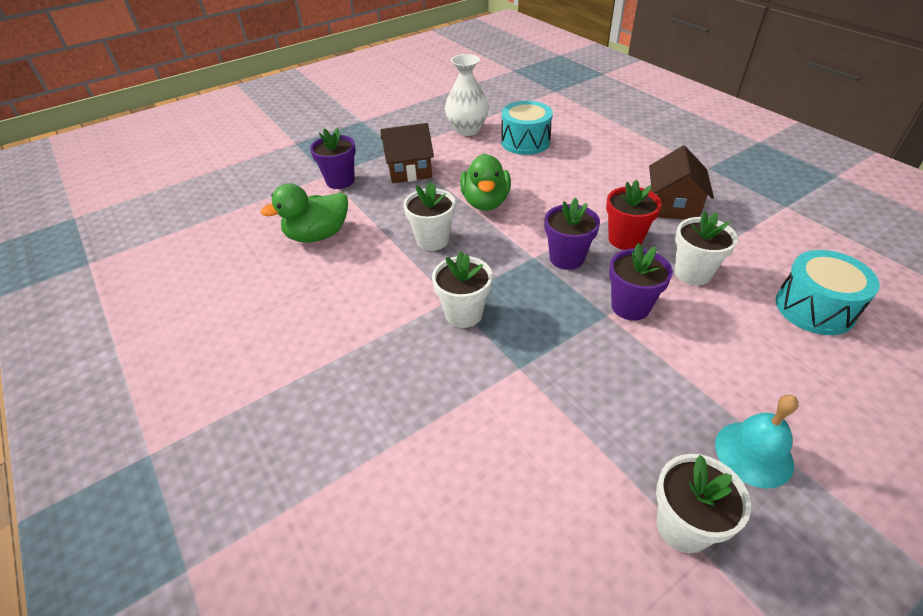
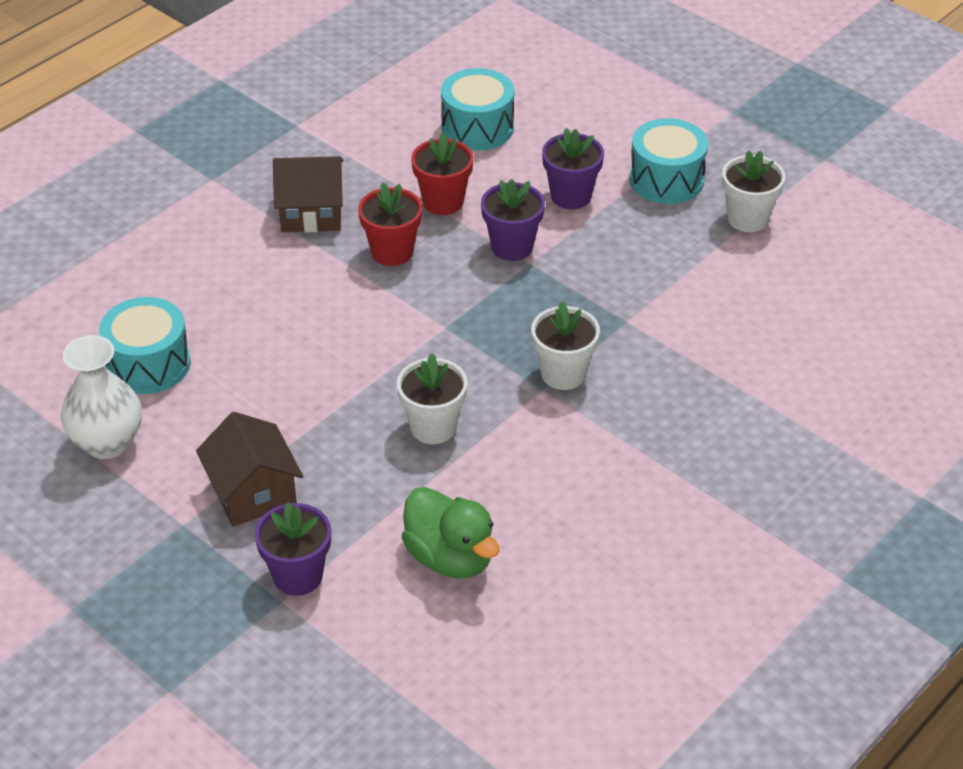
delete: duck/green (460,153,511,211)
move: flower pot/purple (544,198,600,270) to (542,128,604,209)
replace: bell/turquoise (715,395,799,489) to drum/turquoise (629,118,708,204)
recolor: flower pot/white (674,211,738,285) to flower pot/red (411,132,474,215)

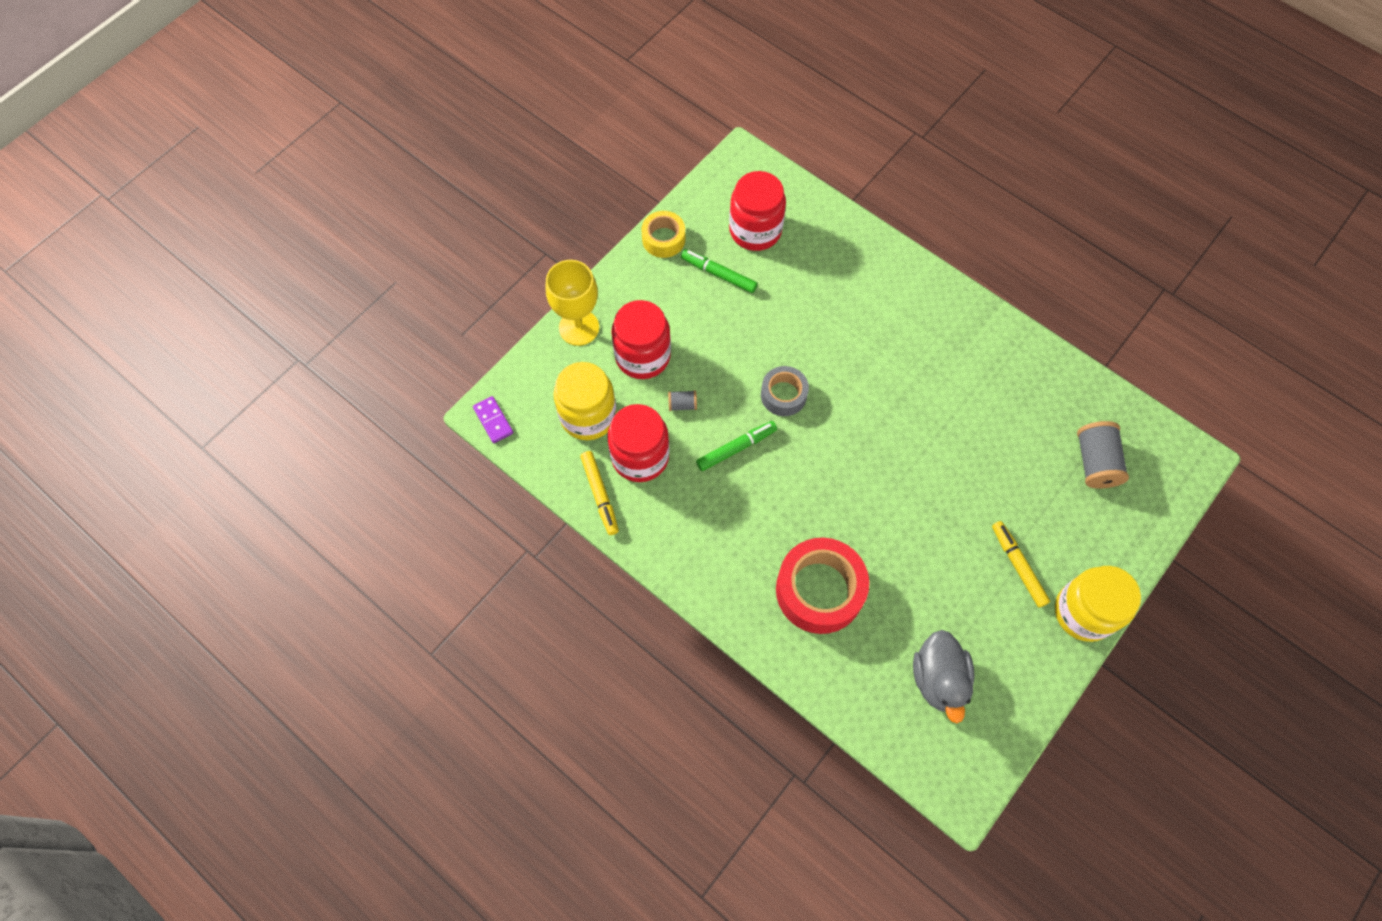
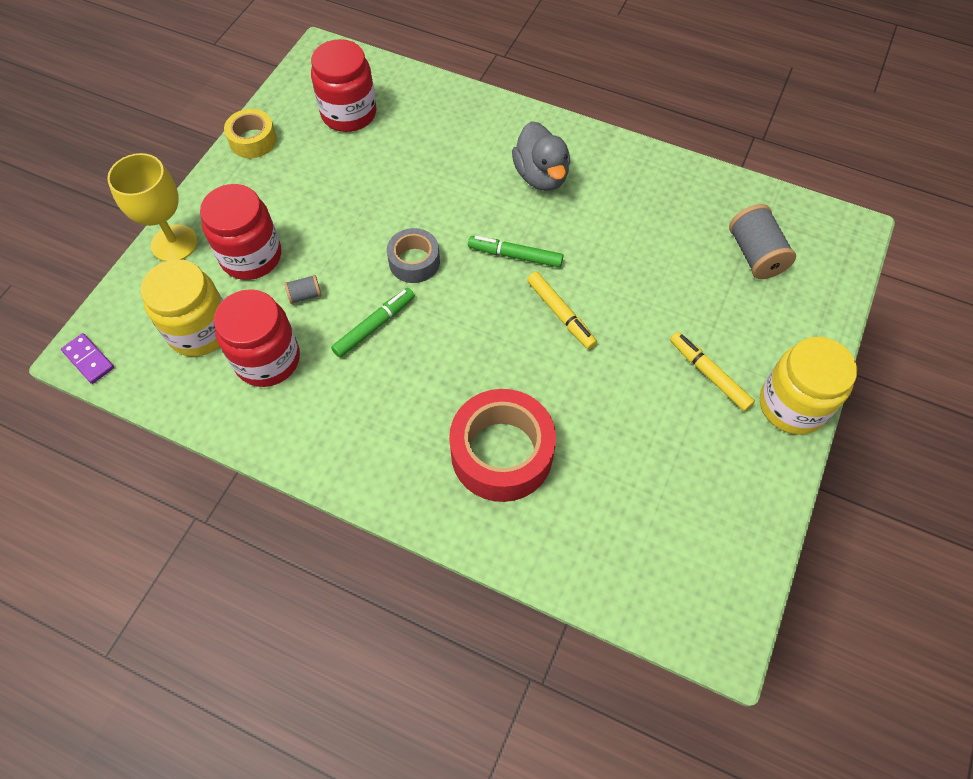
move: marker/yellow (580,451,619,535) to (527,272,597,349); marker/green (681,249,757,293) to (468,236,563,267); duck/grey (913,630,974,723) to (512,121,570,191)

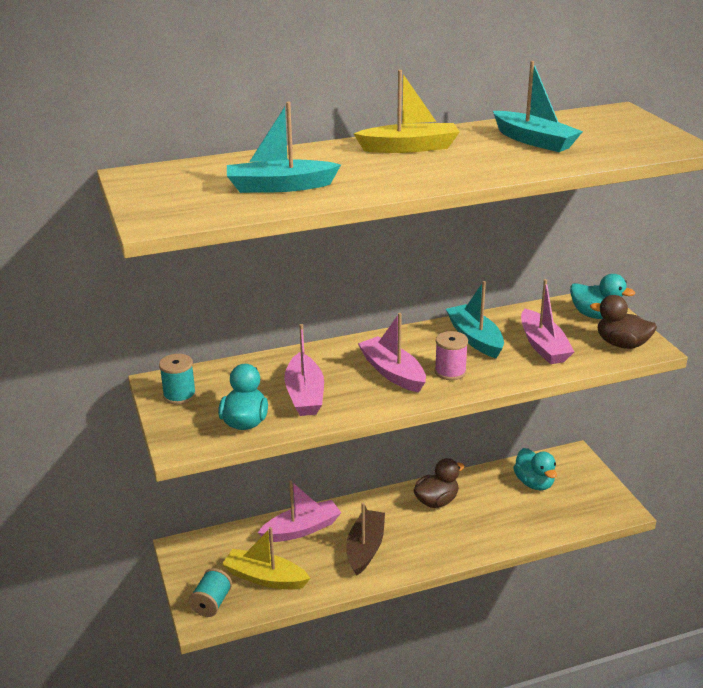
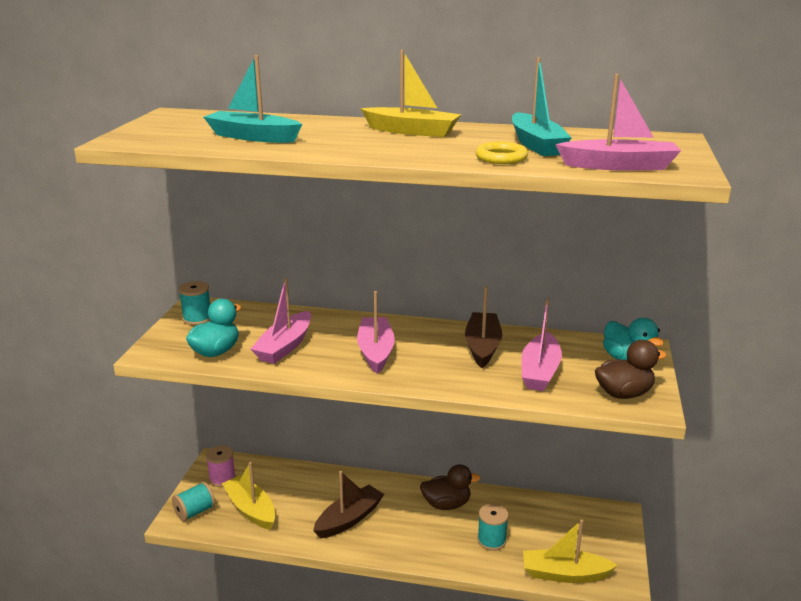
delete: duck/turquoise (513,448,557,490)
insert: ring/yellow (475,142,528,164); spool/turquoise (477,504,508,551); boat/yellow (523,519,618,583)
move: boat/pink (258,481,341,542) to (555,74,681,171); spool/pink (435,331,468,380) to (206,446,236,487)
recolor: boat/turquoise (446,281,504,358) to boat/brown (465,286,502,368)
rotate: duck/brown (590,295,657,349) = (595,340,667,399) 105 degrees clockwise

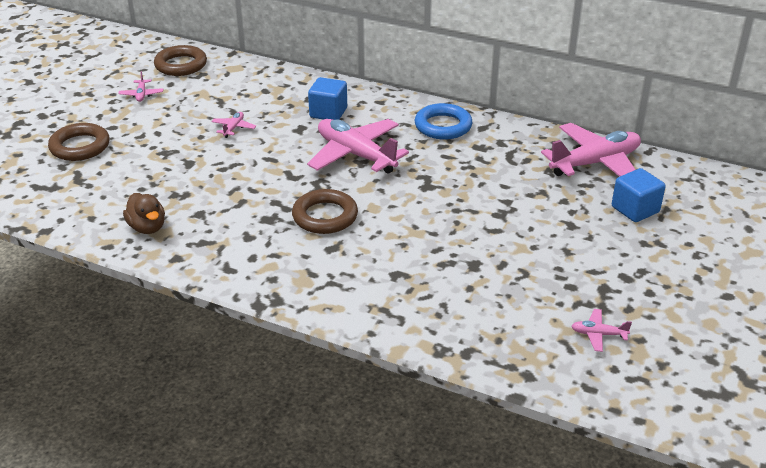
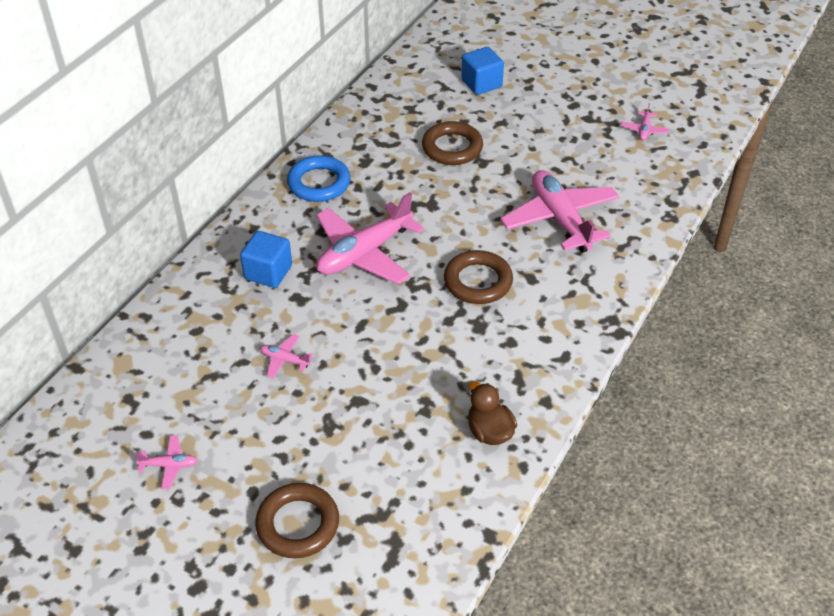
move: ring/brown (154,45,207,76) to (422,121,483,165); plane/pink (541,123,641,177) to (500,170,619,253)
rotate: duck/brown (123,193,165,234) = (468,381,517,445) 90 degrees counterclockwise

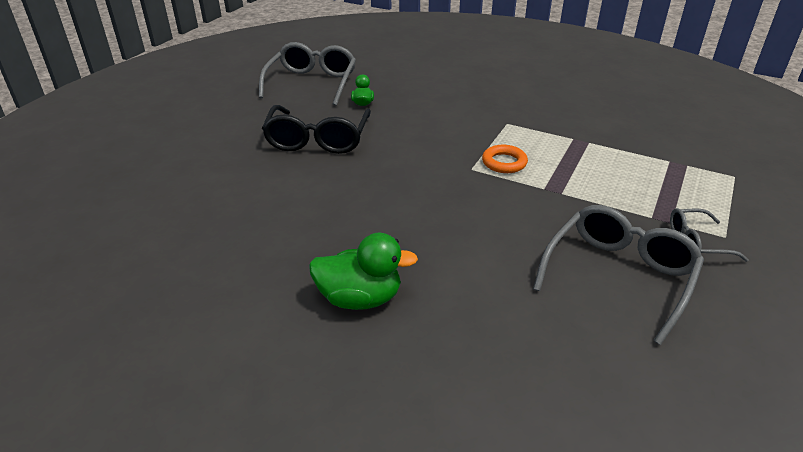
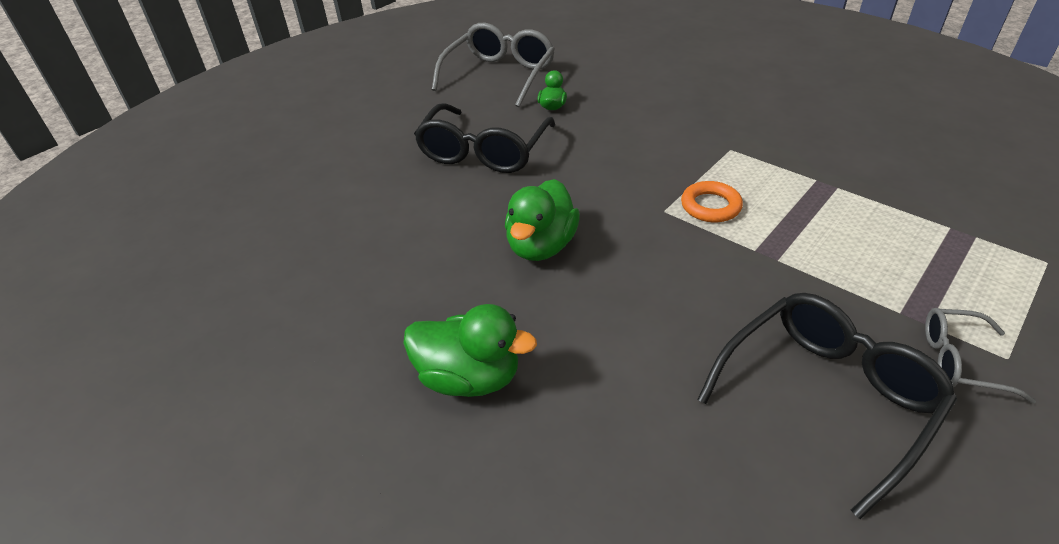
insert: duck/green (505,179,580,261)
recolor: glasses/grey (533,205,704,345) to glasses/black (697,293,957,519)

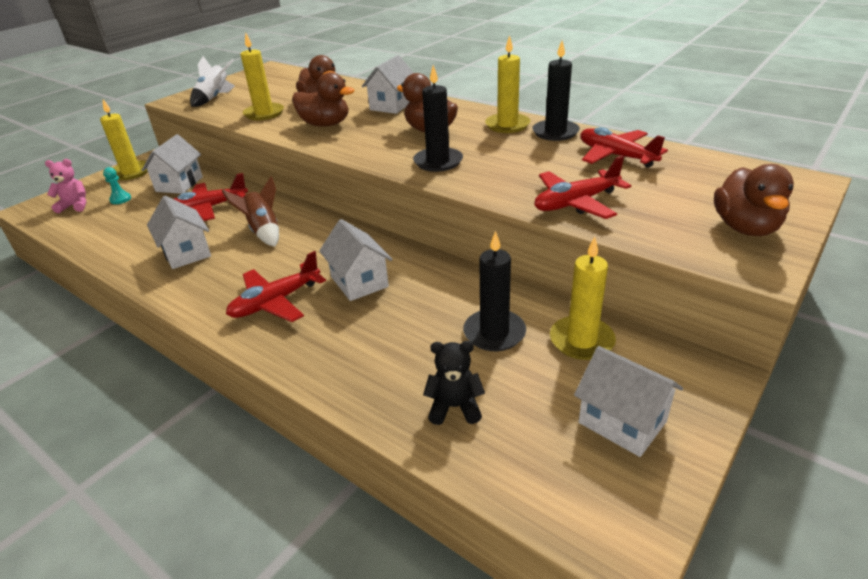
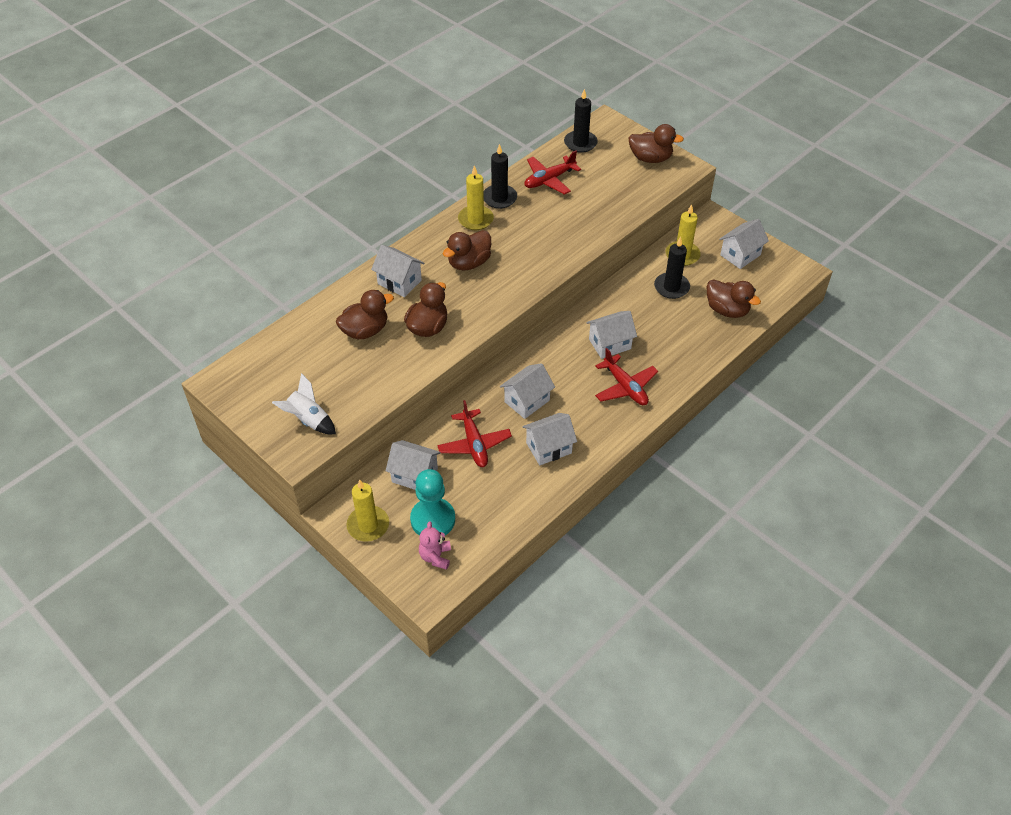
delete: candle/yellow (241,33,284,120); plane/red (534,156,631,219)
move: candle/black (413,65,463,172) to (564,89,598,153)
replace: rocket/brown (222,177,279,247) to house/white (500,363,555,419); teddy bear/black (423,341,485,425) to duck/brown (707,279,761,318)
resize: pawn/turquoise (103,167,131,204) = (410,469,455,536) x2.27

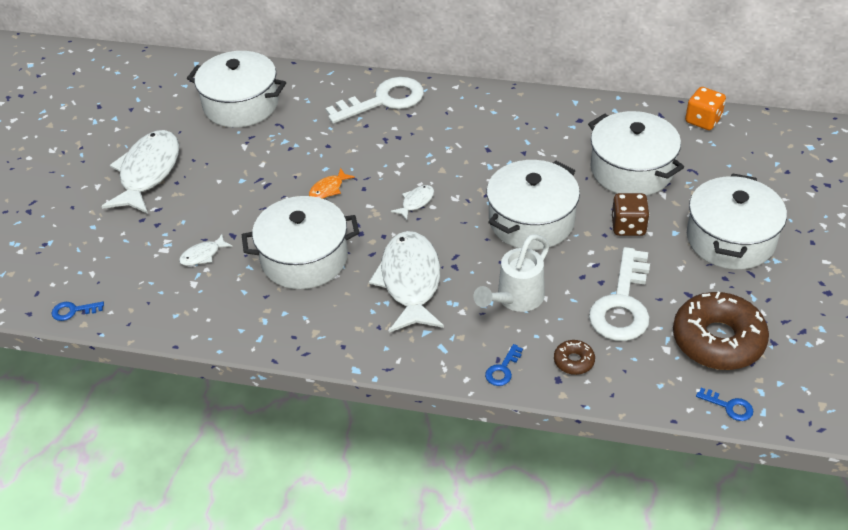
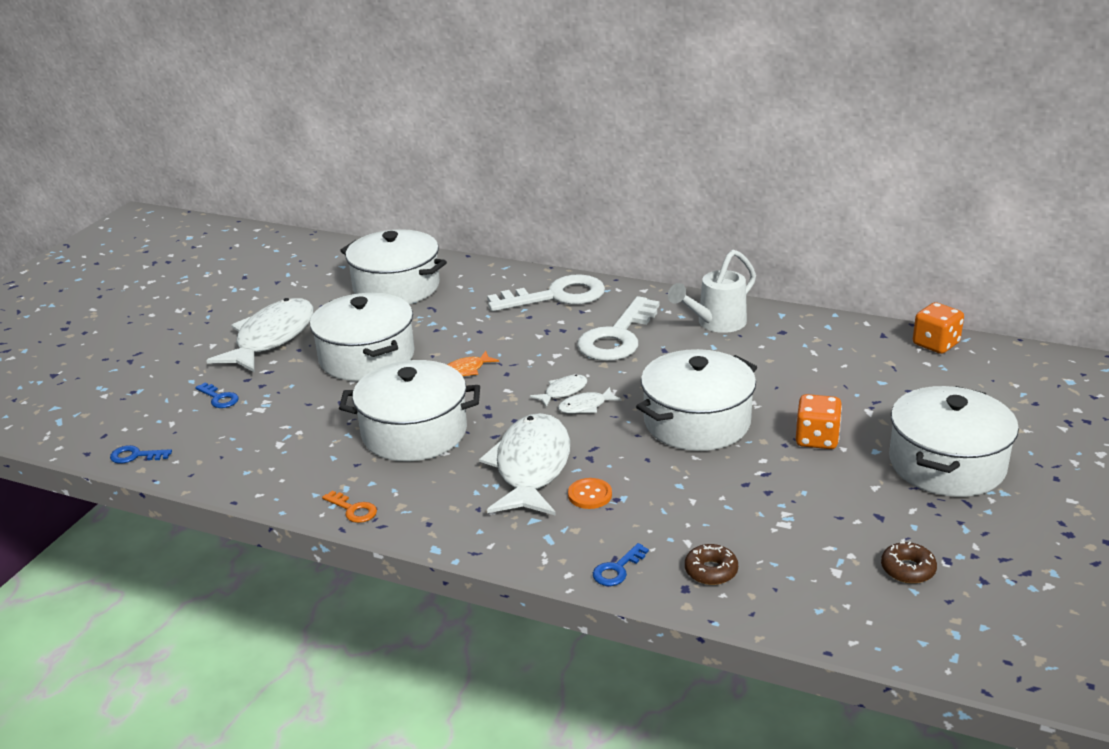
insert: key/orange (322,490,377,523); button/orange (568,478,612,509)
move: fish/white (179,234,233,266) to (558,387,622,414); watering can/white (473,234,550,312) to (668,250,756,333); pot/white (588,111,684,195) to (310,293,415,381); key/white (589,247,650,341) to (577,296,660,361); key/blue (696,388,753,421) to (195,382,239,408)
recolor: dice/brown (612,193,649,236) to dice/orange (796,394,842,449)
resize: donut/brown (673,292,769,370) = (881,542,937,584) x0.44

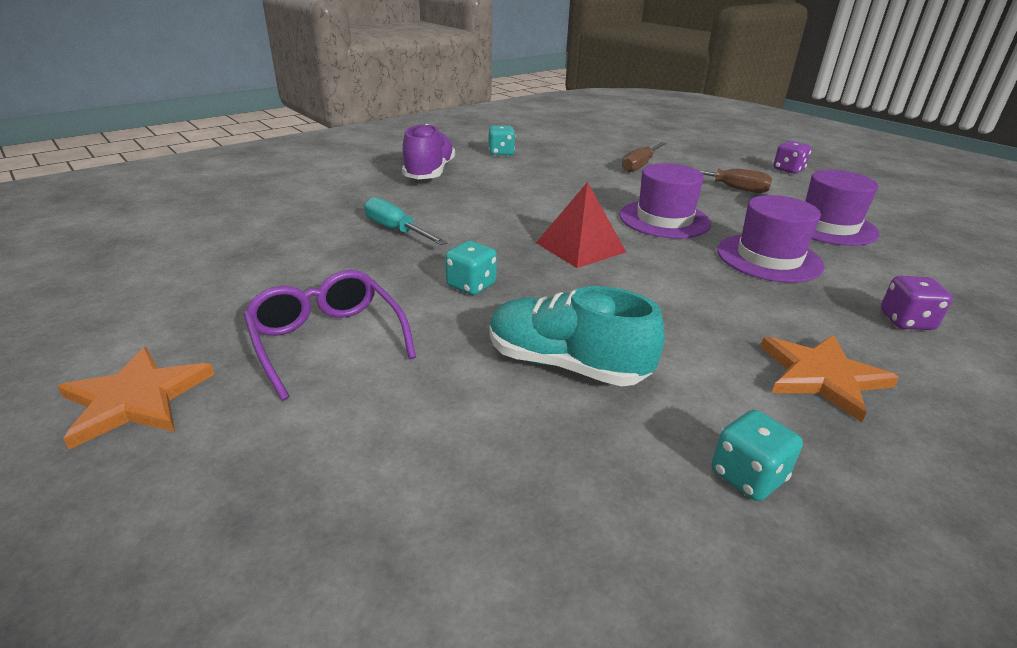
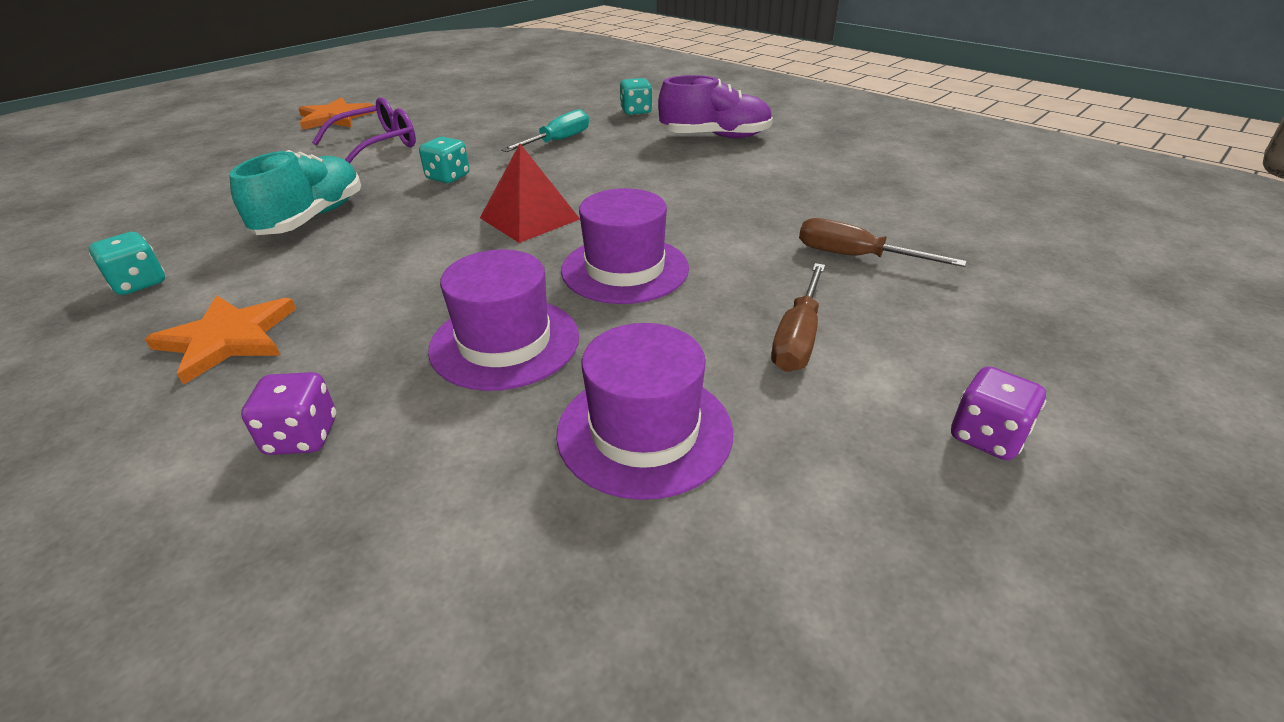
move: dice/turquoise (488,125,515,156) to (620,78,653,115)

